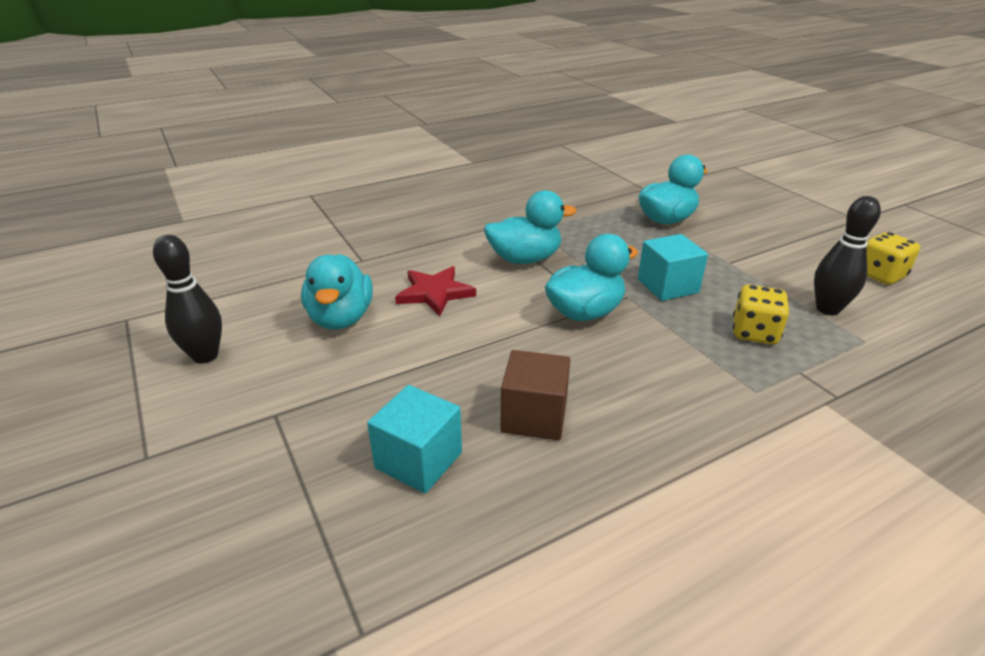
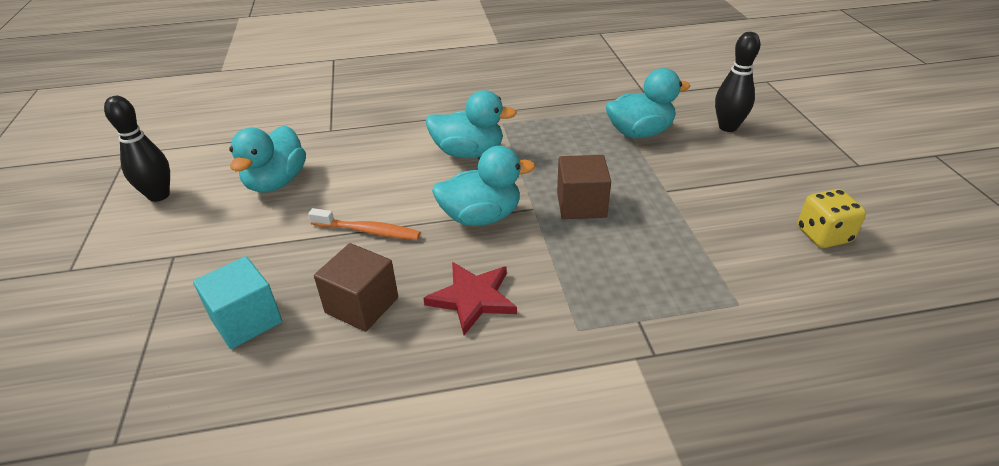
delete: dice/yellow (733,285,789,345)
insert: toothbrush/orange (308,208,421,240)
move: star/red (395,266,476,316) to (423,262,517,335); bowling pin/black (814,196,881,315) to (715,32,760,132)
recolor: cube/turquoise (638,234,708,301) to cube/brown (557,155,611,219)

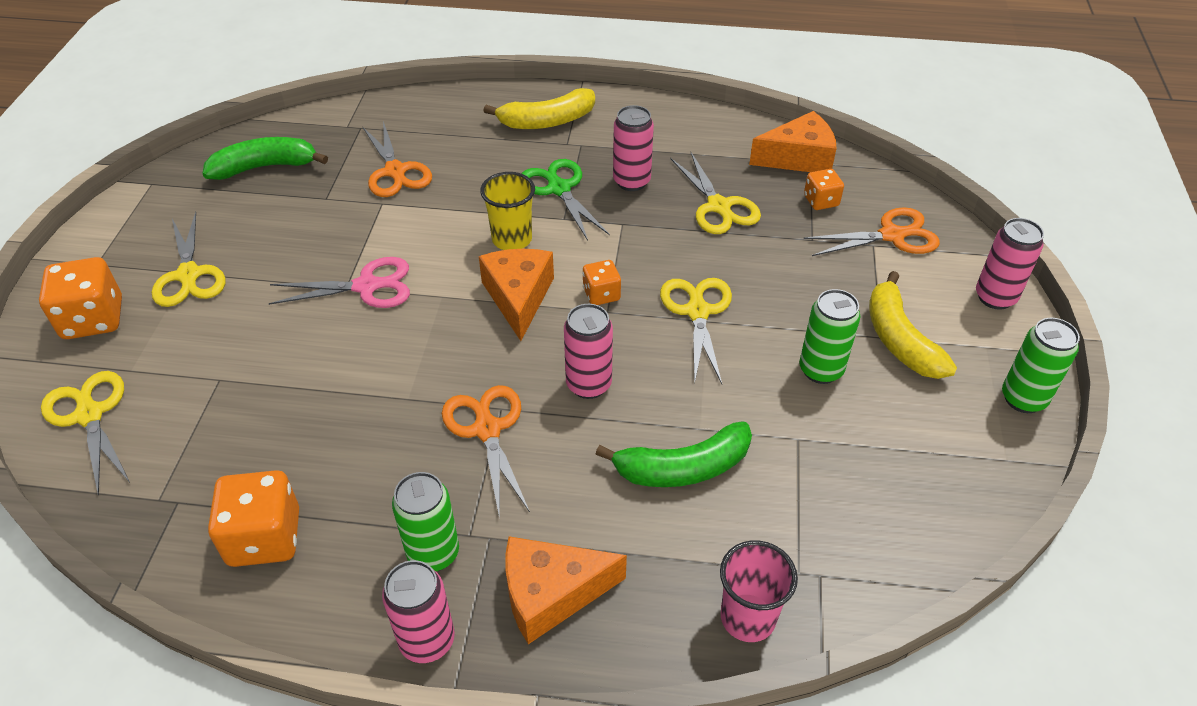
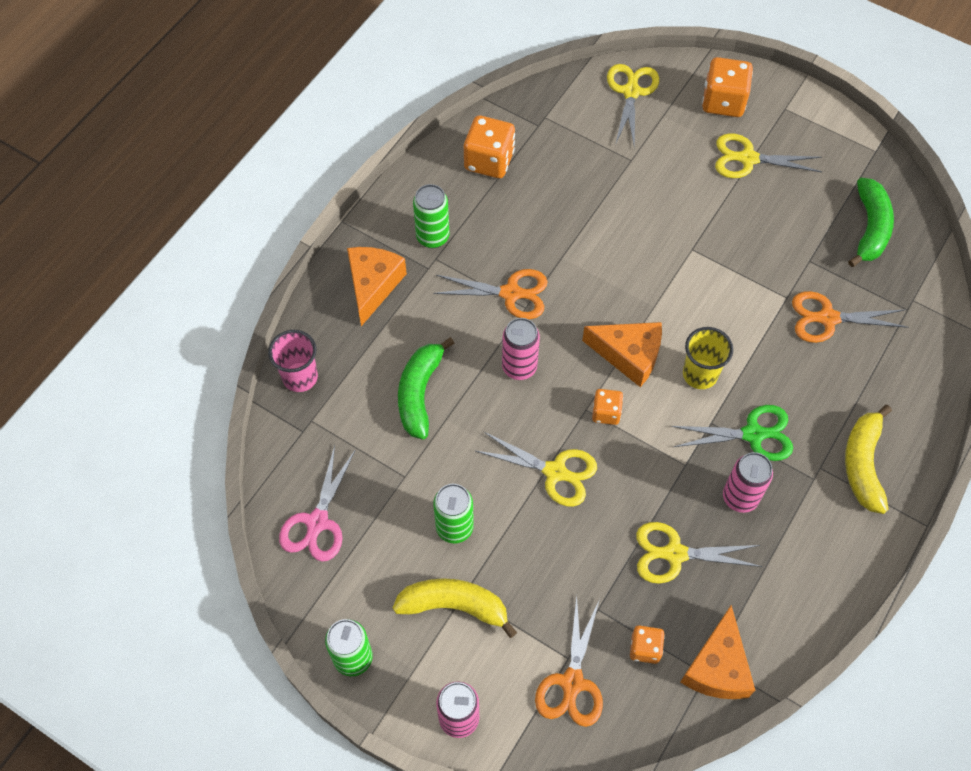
delete: can/pink (382,560,455,663)
move: scissors/pink (269,257,410,308) to (279,445,356,562)
rotate: scissors/yellow (41,371,130,496) = (607,64,659,148) 75 degrees counterclockwise

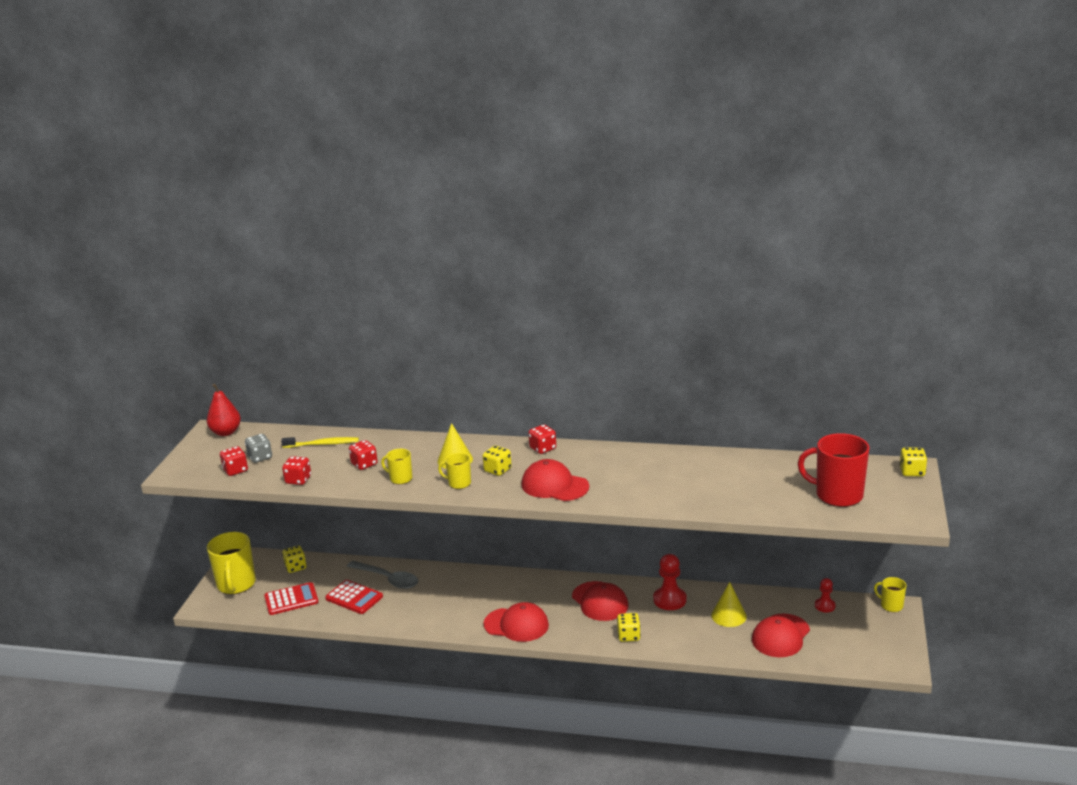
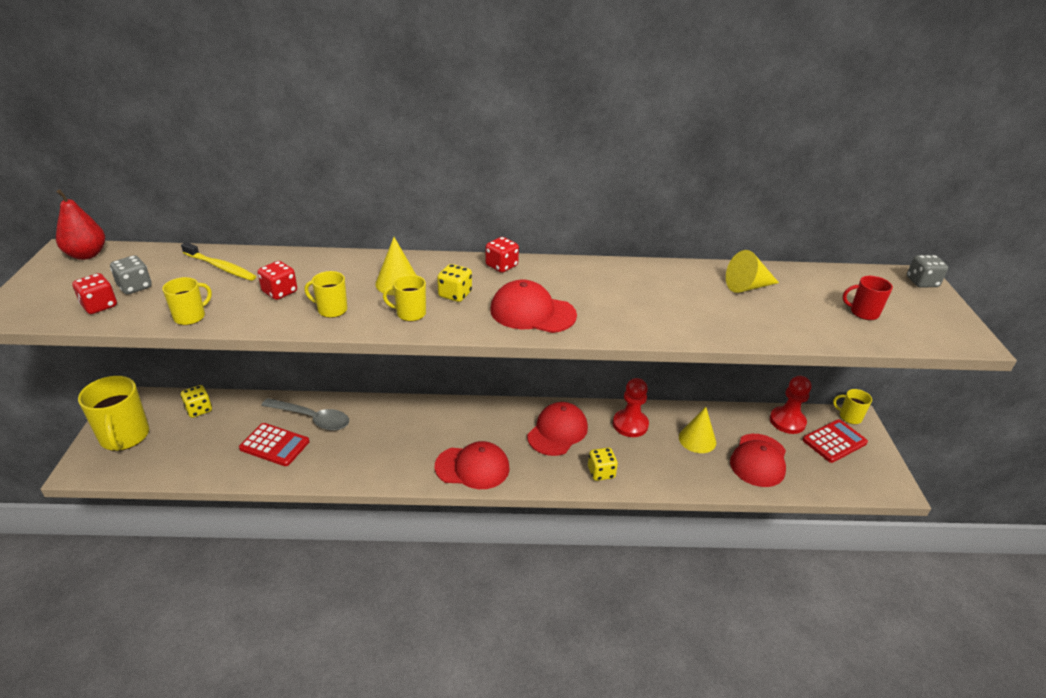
insert: cone/yellow (726,250,779,293)
move: calculator/red (264,582,319,615) to (803,419,868,463)
replace: dice/red (282,456,311,485) to mug/yellow (162,277,212,325)
recolor: dice/yellow (899,448,927,476) to dice/grey (907,255,948,288)
rotate: toothbrush/yellow (281,437,359,448) = (181,242,256,281) 45 degrees clockwise; cap/red (572,581,629,621) = (527,402,588,456) 105 degrees counterclockwise
resize: mug/red (797,433,869,507) = (843,276,893,320) x0.52; pawn/red (815,578,836,612) = (770,376,811,434) x1.67

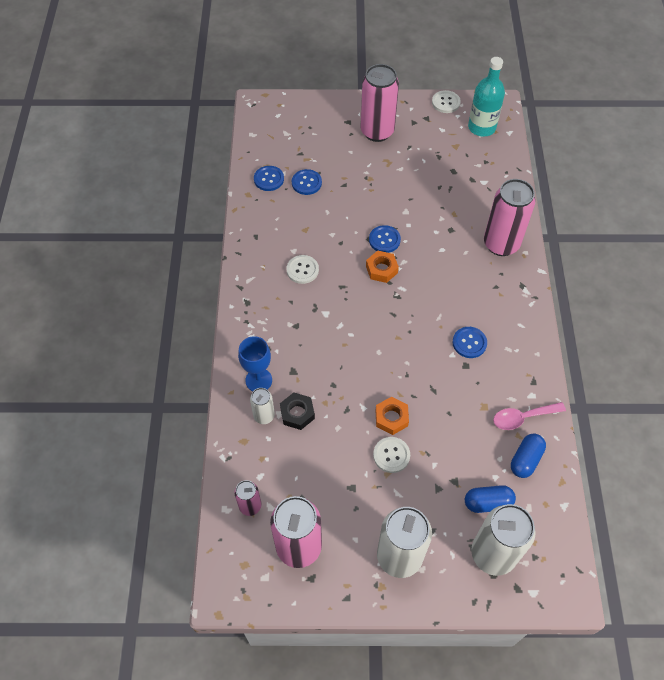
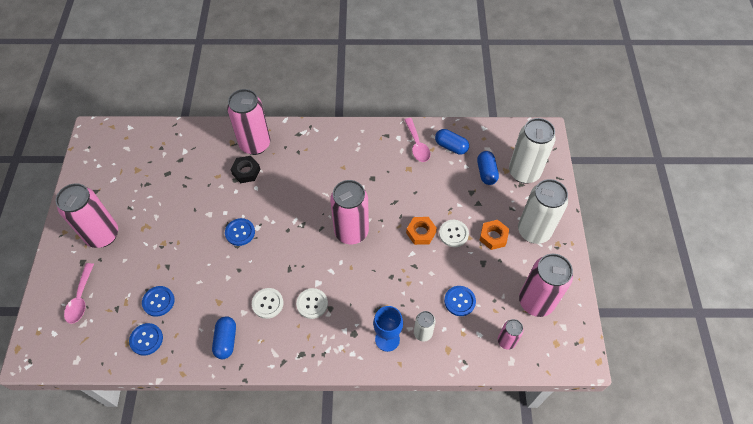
delete: bottle/turquoise (468,57,505,137)
insert: spoon/pink (64,263,94,324); capsule/blue (212,316,236,359); can/pink (330,180,369,244)
move: nut/black (280,393,315,430) to (230,156,261,183); nut/orange (366,251,399,283) to (479,220,509,250); button/white (432,90,461,113) to (296,288,328,319); button/blue (453,327,487,358) to (444,286,476,316)

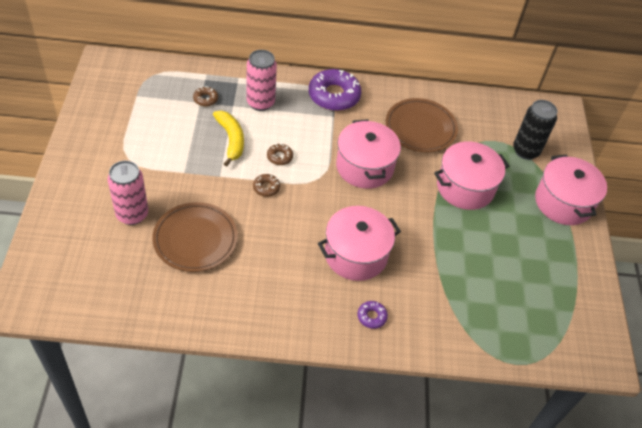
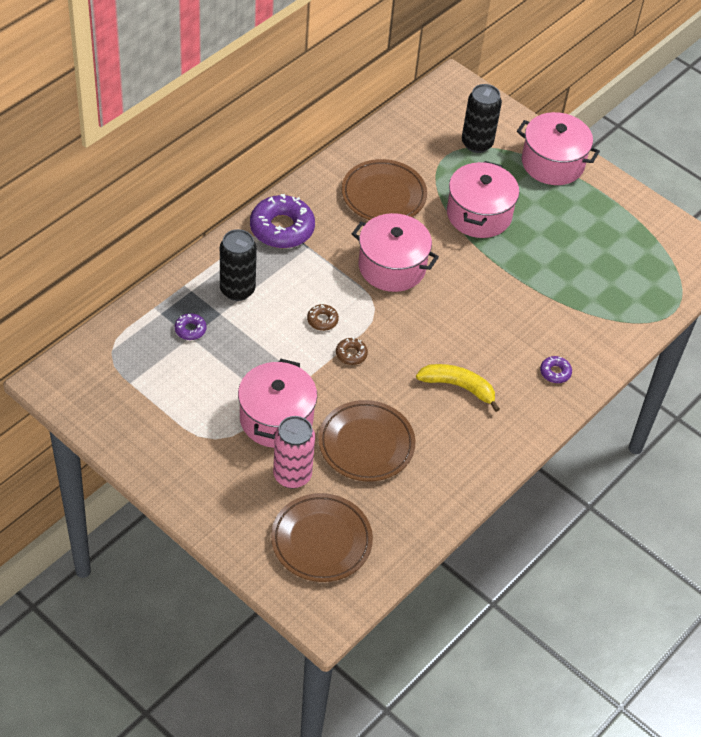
insert: plate/brown (271,493,373,582)
move: banana/yellow (213,111,244,167) to (416,364,500,412); pot/pink (318,206,401,281) to (238,359,317,448)
recolor: donut/brown (193,86,218,106) to donut/purple (175,313,207,340); can/pink (247,50,277,111) to can/black (220,229,257,301)

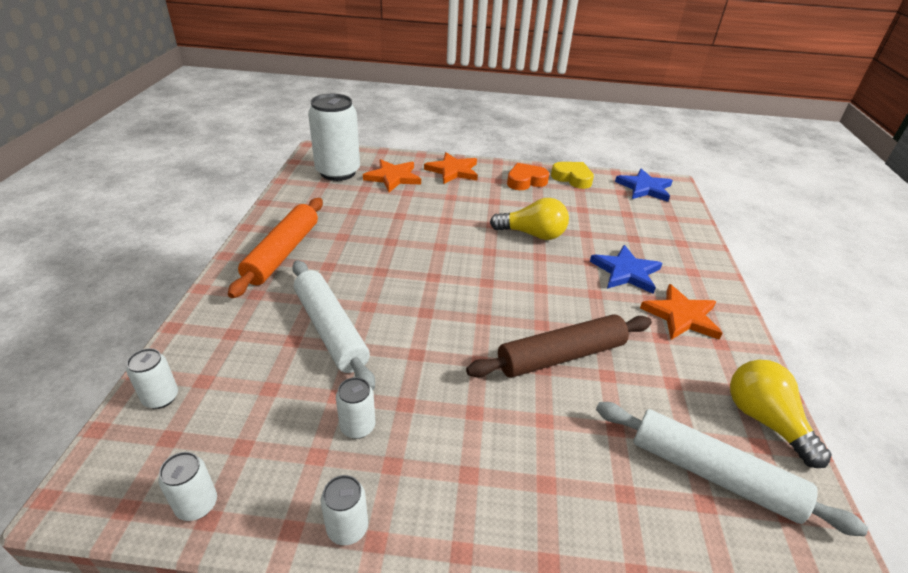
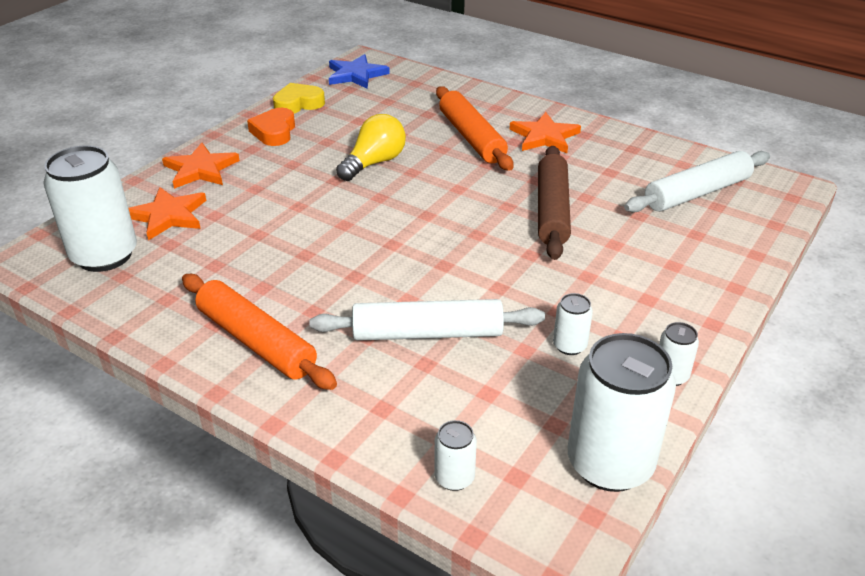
delete: light bulb/yellow (730,360,832,468)
replace: star/blue (590,245,663,294) to rolling pin/orange (436,86,513,171)
resize: can/white (159,452,217,521) = (568,333,676,492) x2.19

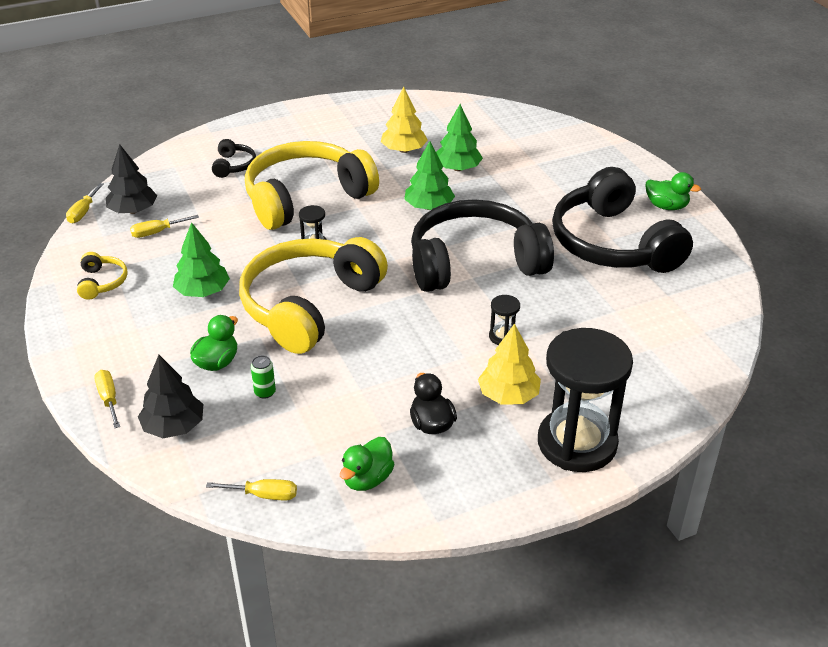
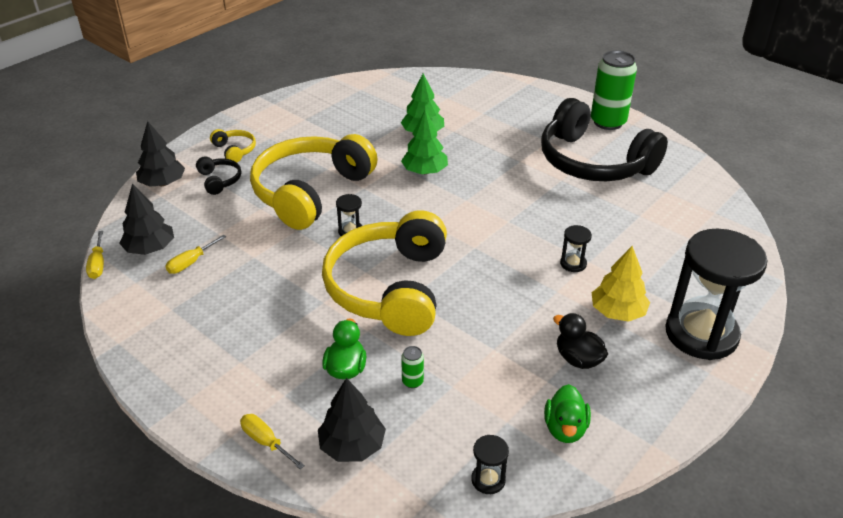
delete: tree/green (173,222,230,297); tree/yellow (381,86,428,153); headphones/black (411,199,554,292)
insert: tree/black (136,121,185,187)
move: headphones/yellow (77,252,128,300) to (210,129,256,162)
replace: screwdriver/yellow (206,479,297,500) to hourglass/black (472,435,509,494); duck/green (646,172,701,210) to can/green (591,50,637,130)

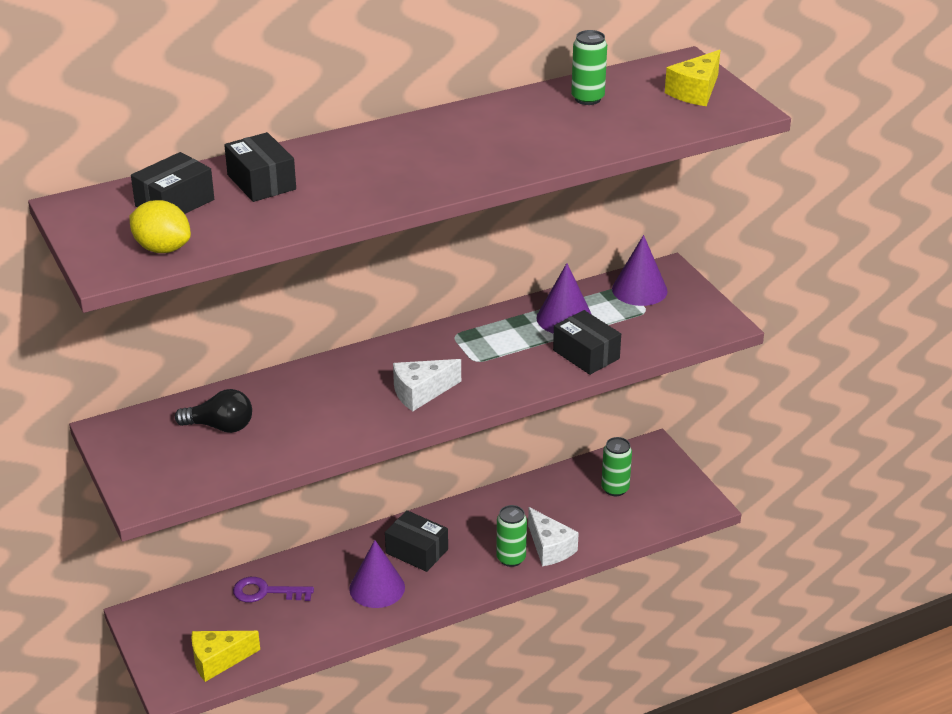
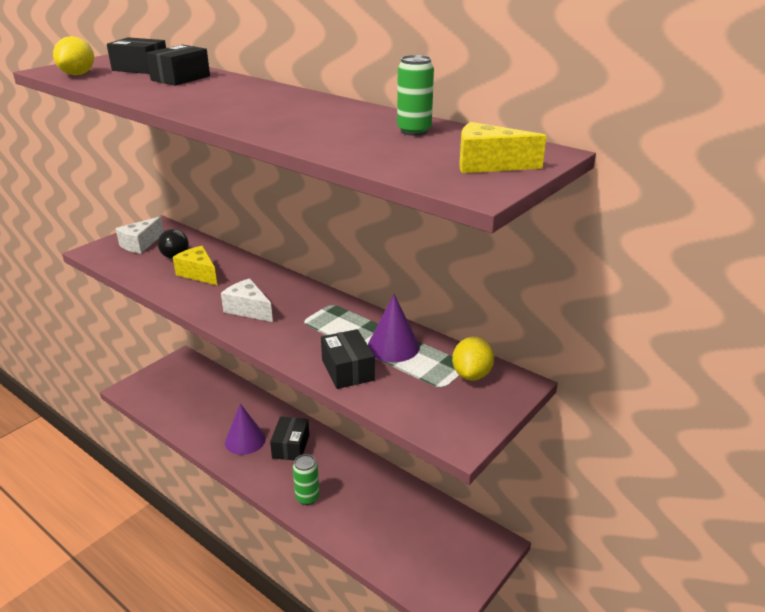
delete: key/purple (233,577,314,602); can/green (601,437,632,496)
move: cheese/yellow (191,631,260,682) to (173,246,217,285); cheese/white (528,507,579,566) to (116,217,164,253)
replace: cone/purple (612,235,668,306) to lemon/yellow (452,337,494,381)
rotate: box/black (553,310,621,375) = (321,329,375,389) 45 degrees counterclockwise

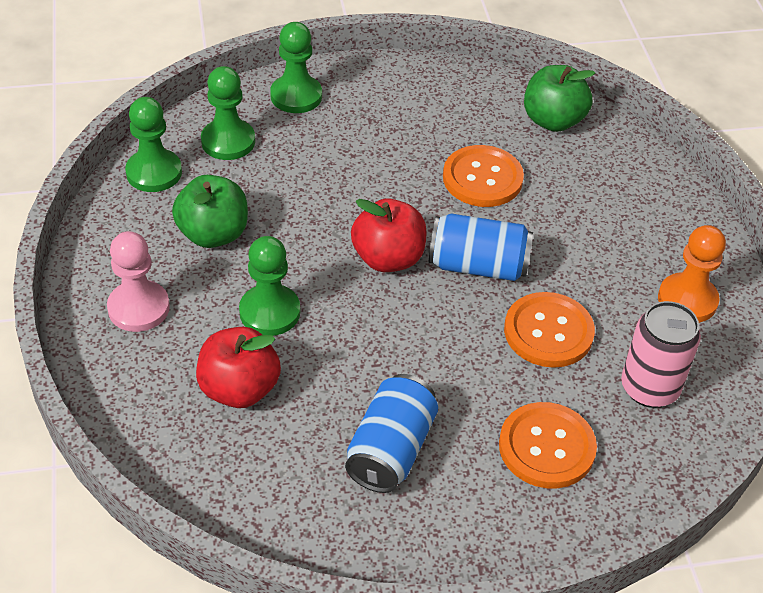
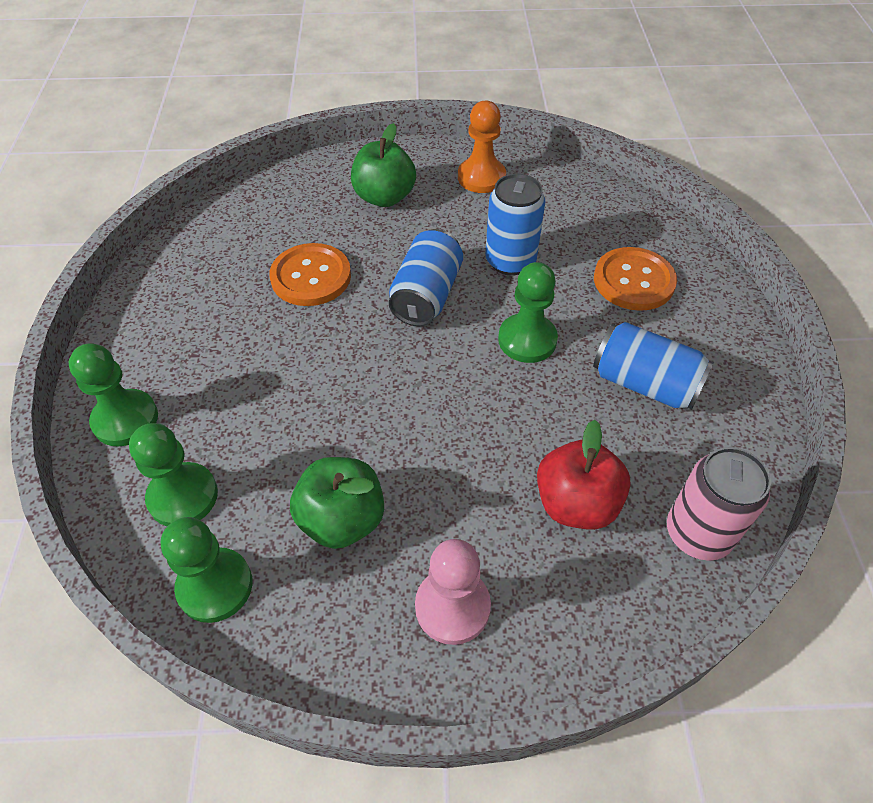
delete: apple/red (351,199,427,272)
move: pawn/green (239,236,300,336) to (498,262,558,363); apple/green (524,65,595,132) to (351,123,416,207); can/pink (621,301,701,408) to (667,447,771,561)
replace: button/orange (504,292,595,368) to can/blue (485,174,546,276)

